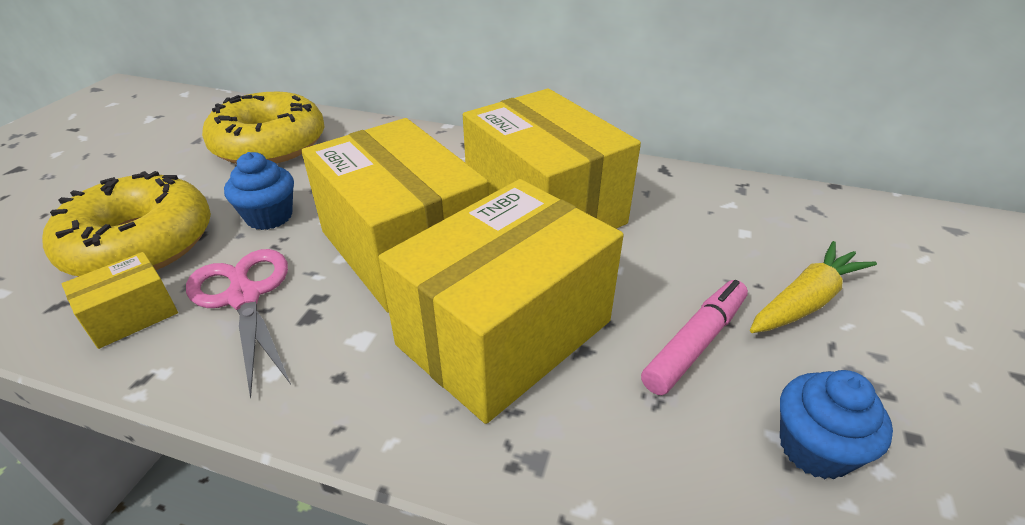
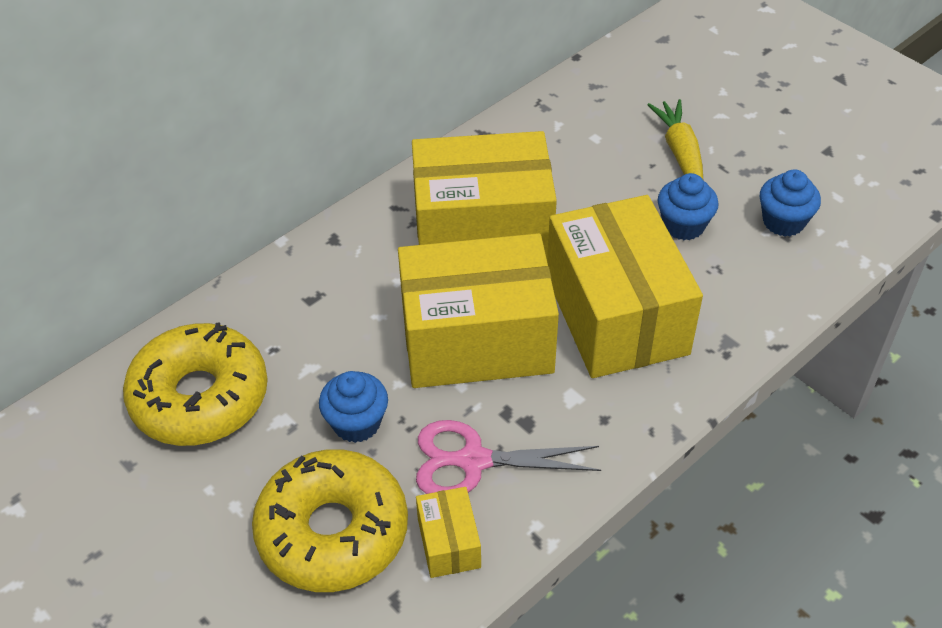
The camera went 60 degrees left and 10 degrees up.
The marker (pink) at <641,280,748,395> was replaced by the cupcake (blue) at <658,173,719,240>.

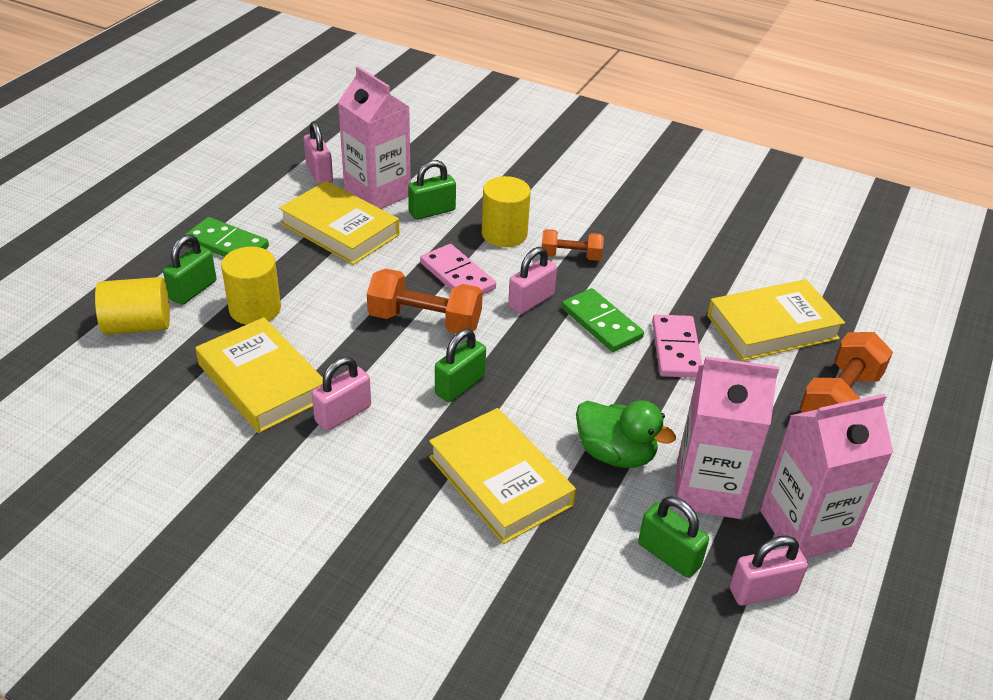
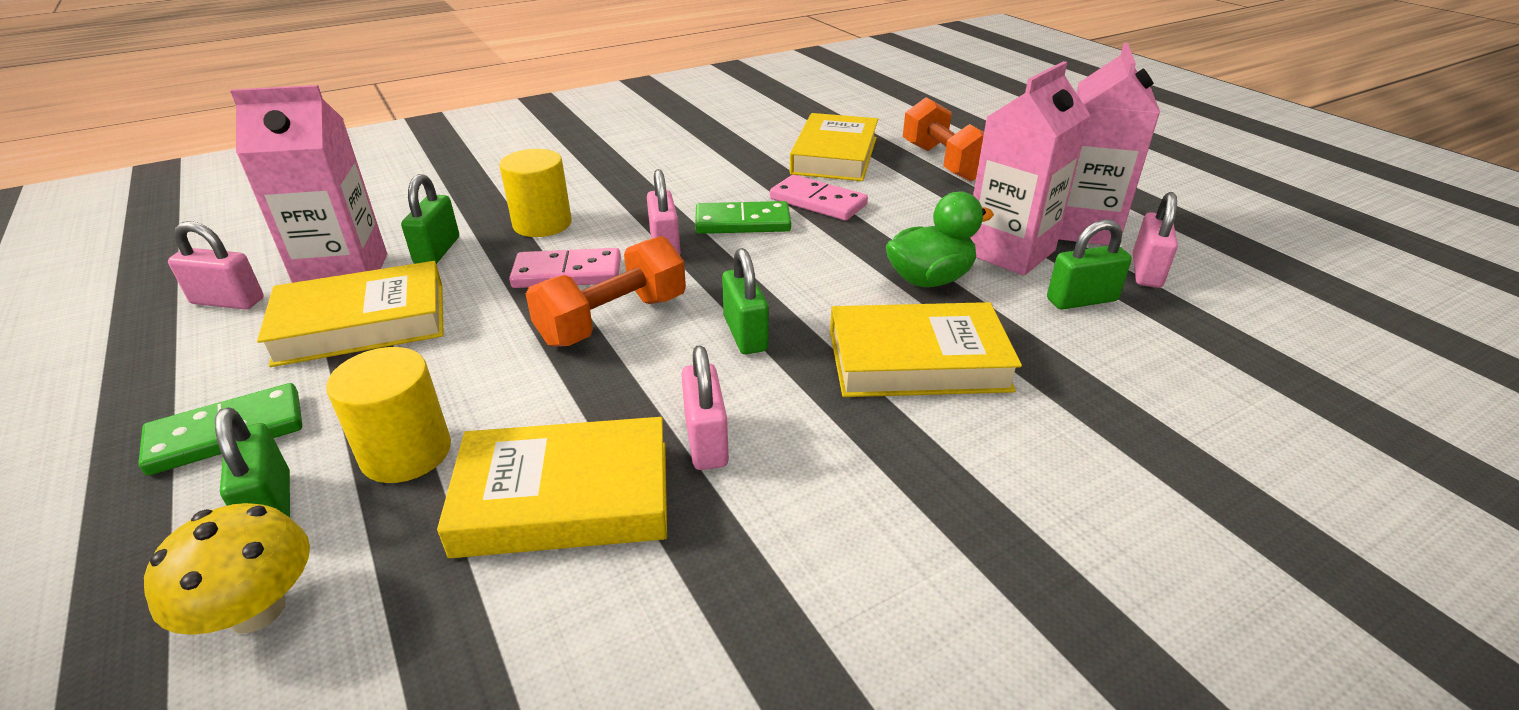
The camera went 55 degrees left and 5 degrees down.
The dumbbell (orange) at <542,229,604,261> disappeared.
The cylinder (yellow) at <95,277,170,335> was replaced by the mushroom (yellow) at <144,503,310,635>.

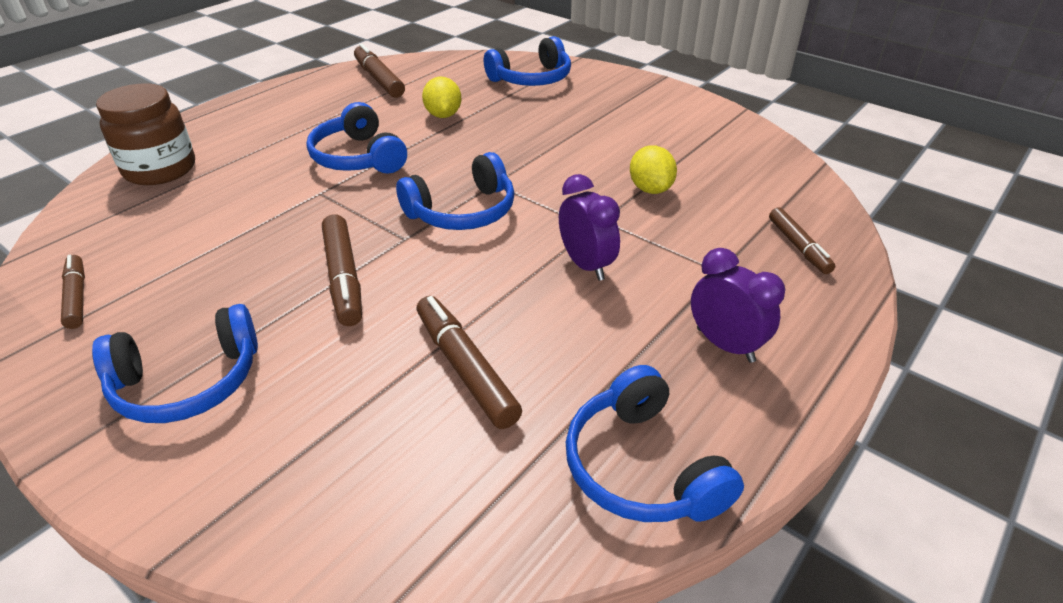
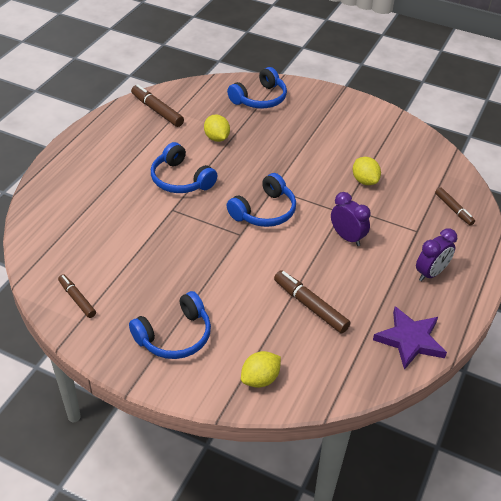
The camera went 15 degrees left and 5 degrees up.
The jar (brown) at <96,83,195,185> disappeared.
The marker (brown) at <322,214,362,326> disappeared.
The clock (purple) at <691,248,785,363> turned 105 degrees clockwise.
The headphones (blue) at <566,365,744,522> was replaced by the star (purple) at <373,307,447,370>.
The lemon (yellow) at <241,351,281,388> appeared.

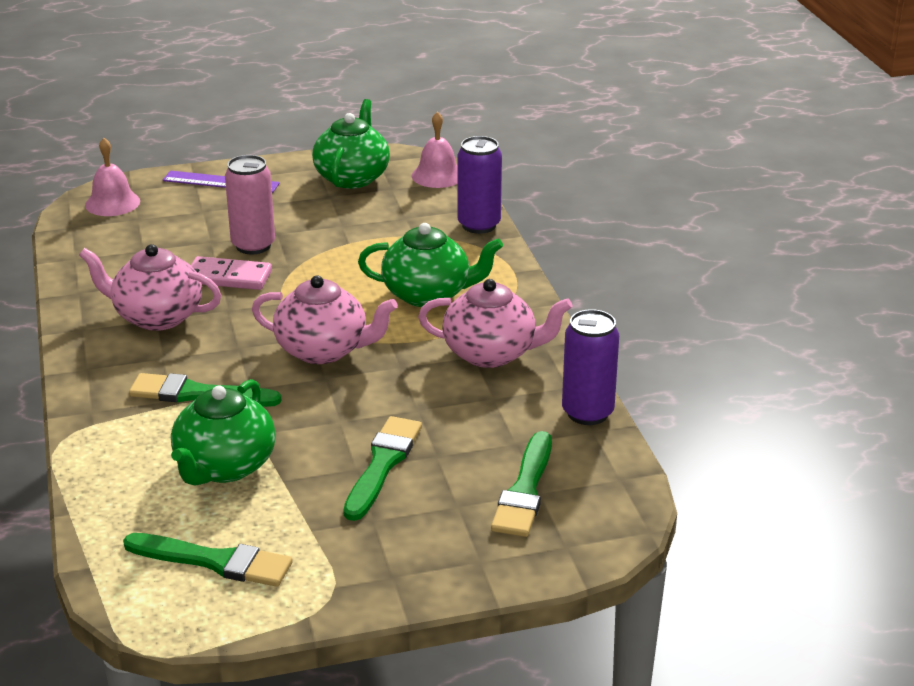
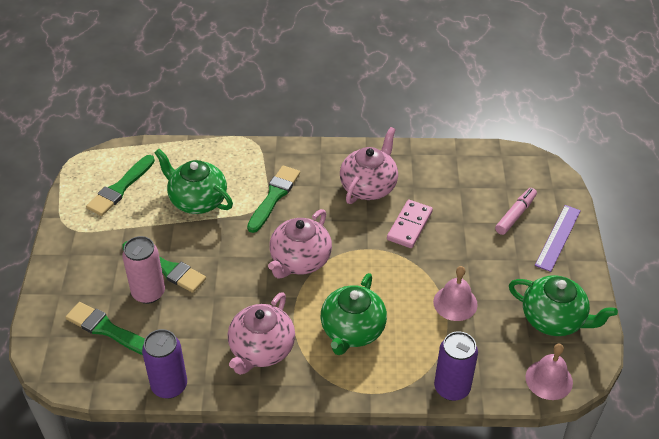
The camera went 105 degrees right and 15 degrees up.
The bell (pink) moved from <85,138,140,216> to <433,266,478,321>.
The can (pink) moved from <225,155,275,254> to <122,236,165,304>.
The marker (pink) at <495,188,537,235> appeared.

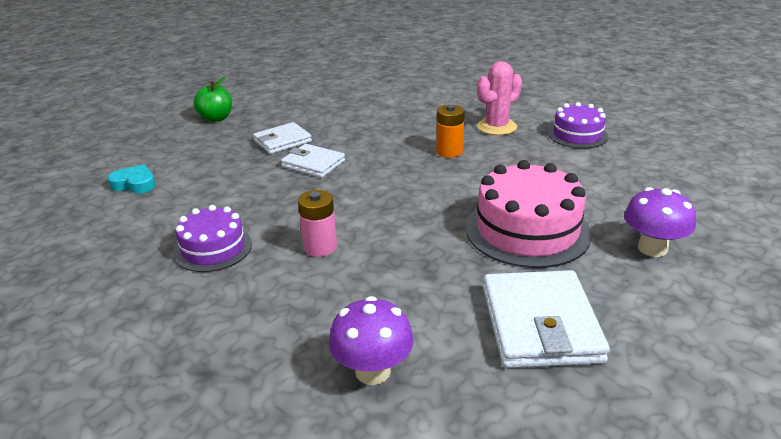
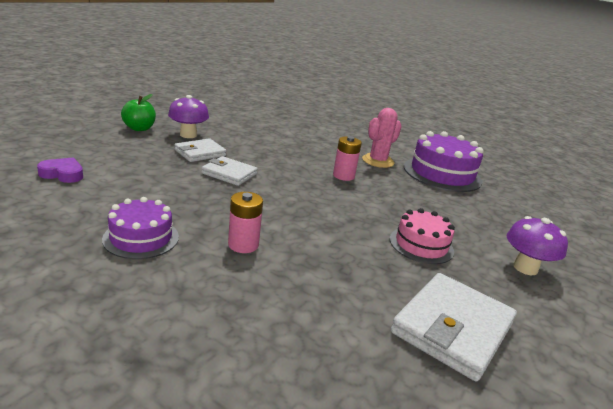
The camera went 10 degrees left and 5 degrees down.
The cake (purple) at <548,102,608,149> changed to 1.65 times the size.
The battery (orange) at <436,105,465,158> became the battery (pink) at <333,136,362,181>.
The cake (pink) at <465,160,592,268> changed to 0.61 times the size.
The heart (turquoise) at <108,164,156,193> became the heart (purple) at <37,157,83,183>.
The wallet (white) at <483,270,610,368> turned 45 degrees clockwise.
The mushroom (purple) moved from <329,296,414,385> to <168,95,209,138>.

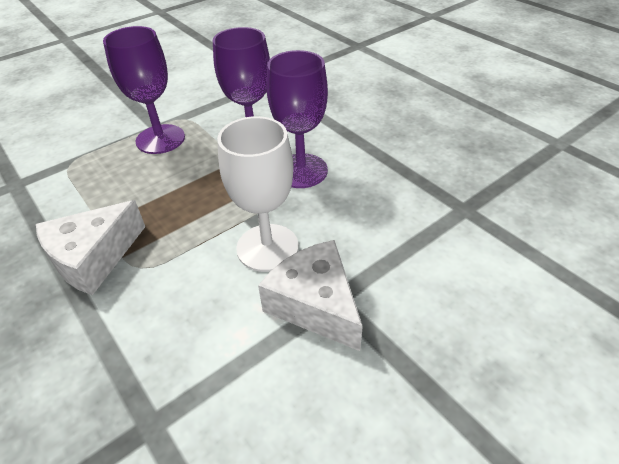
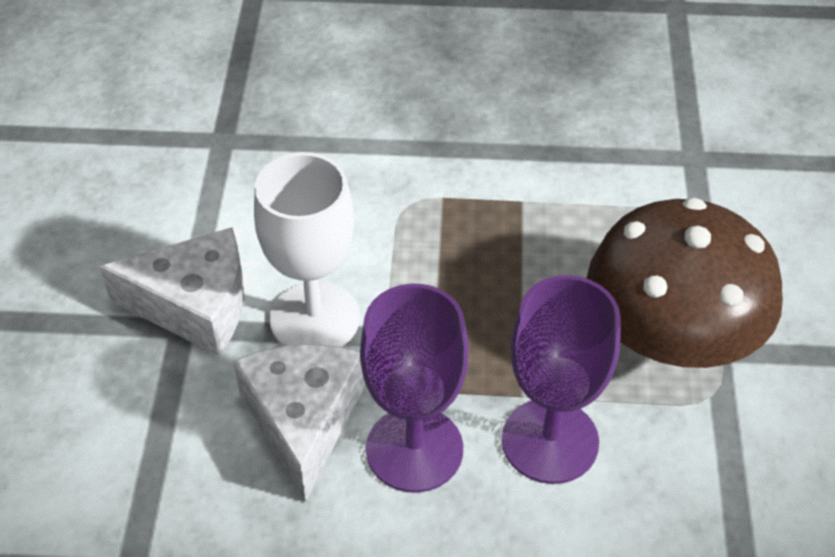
The camera went 130 degrees right and 5 degrees up.
The goblet (purple) at <103,26,185,154> was replaced by the mushroom (brown) at <587,198,783,368>.
The cheese (white) moved from <36,200,145,295> to <233,344,365,502>.

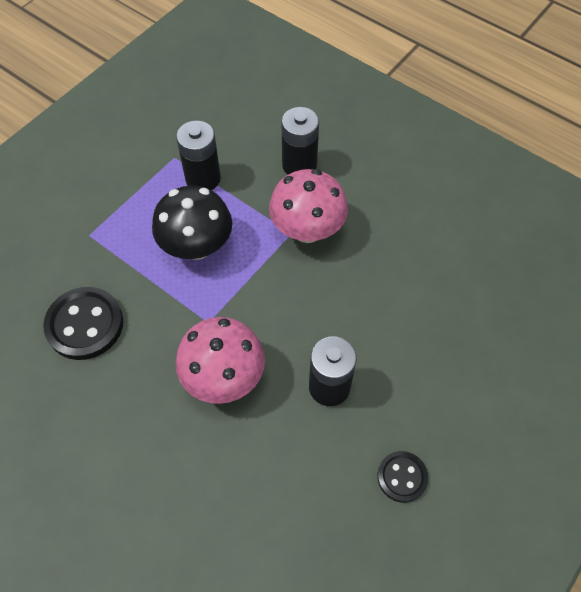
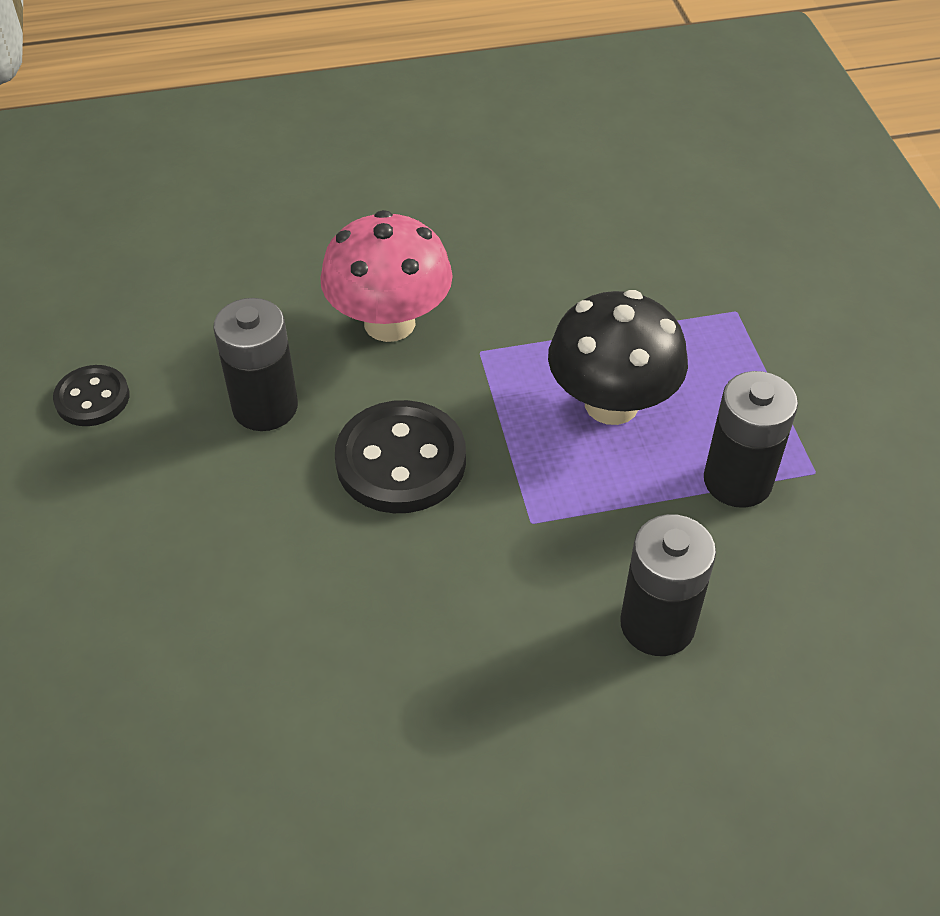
The camera went 130 degrees right and 10 degrees down.
The mushroom (pink) at <269,169,348,243> disappeared.
The button (black) moved from <43,287,123,360> to <335,400,466,513>.

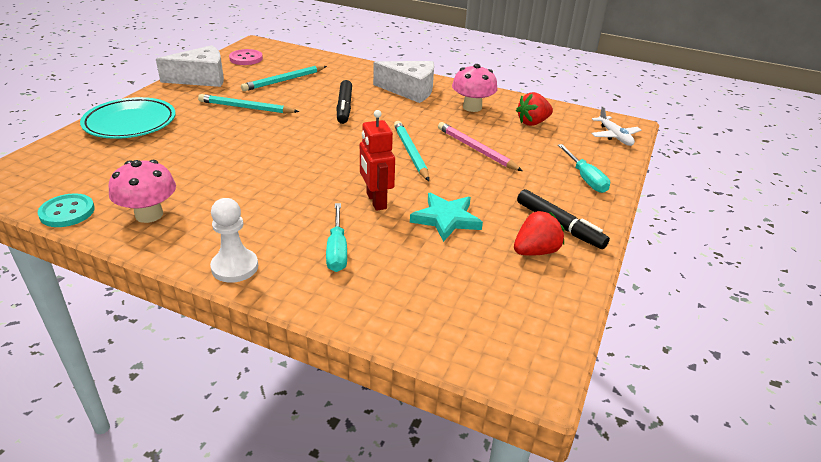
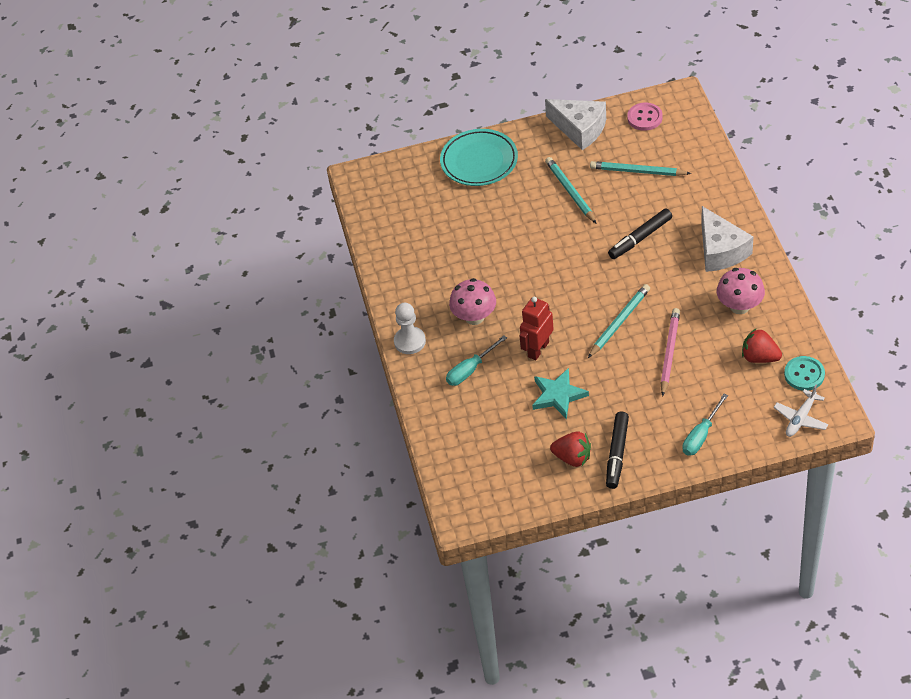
The camera went 60 degrees right and 15 degrees up.
The mushroom (pink) moved from <109,160,176,223> to <449,278,496,325>.
The button (turquoise) moved from <37,193,95,227> to <784,356,825,391>.

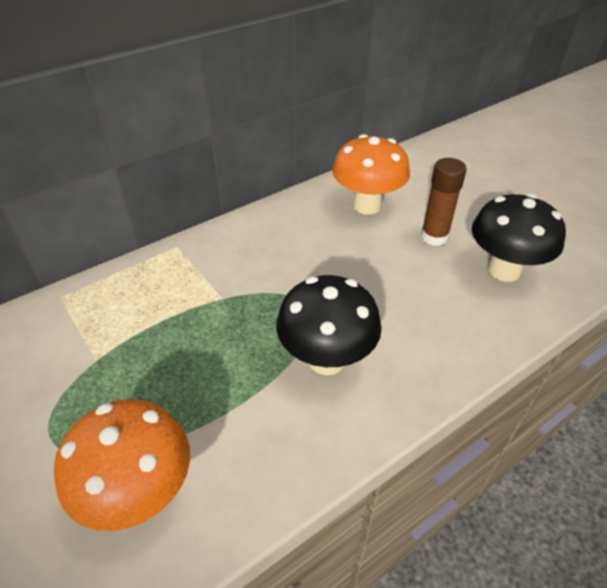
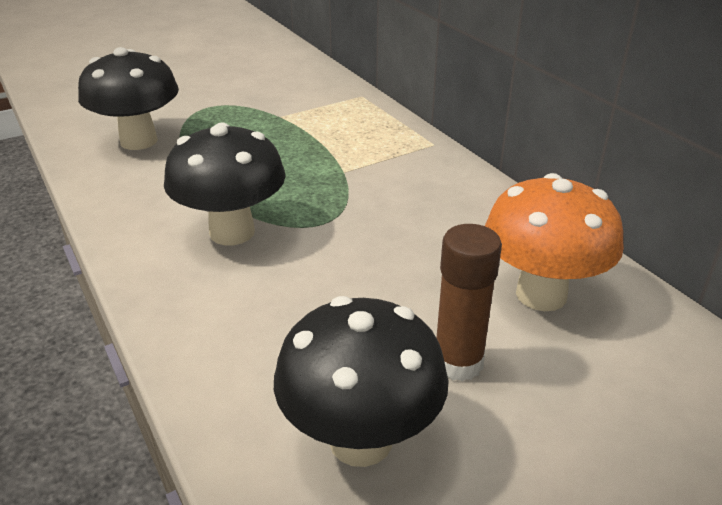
The camera went 95 degrees right and 10 degrees down.
The mushroom (orange) at <54,399,190,531> became the mushroom (black) at <78,47,179,150>.

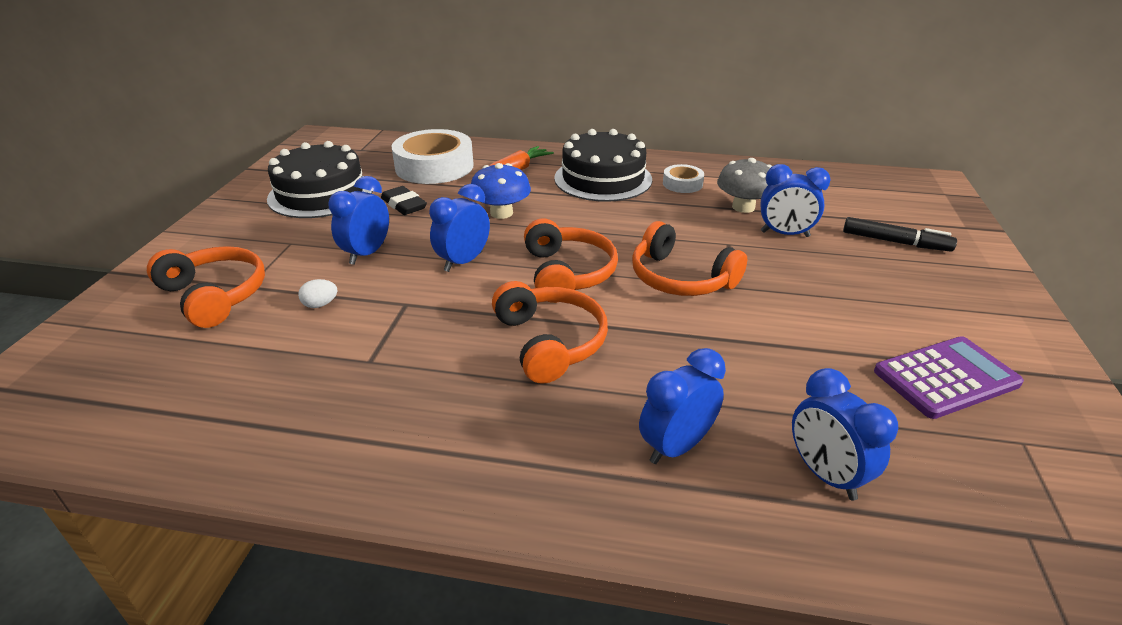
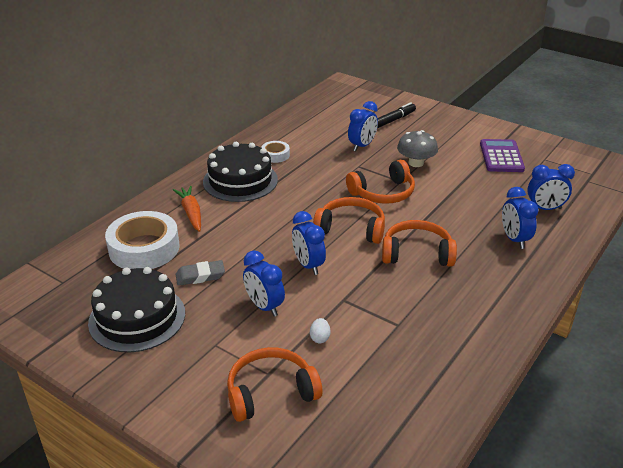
The camera went 65 degrees left and 0 degrees up.
The mushroom (grey) moved from <717,158,772,213> to <397,130,438,167>.
The mushroom (blue) at <471,163,531,219> disappeared.
The eraser (black) at <381,186,427,215> became the eraser (grey) at <176,260,225,286>.

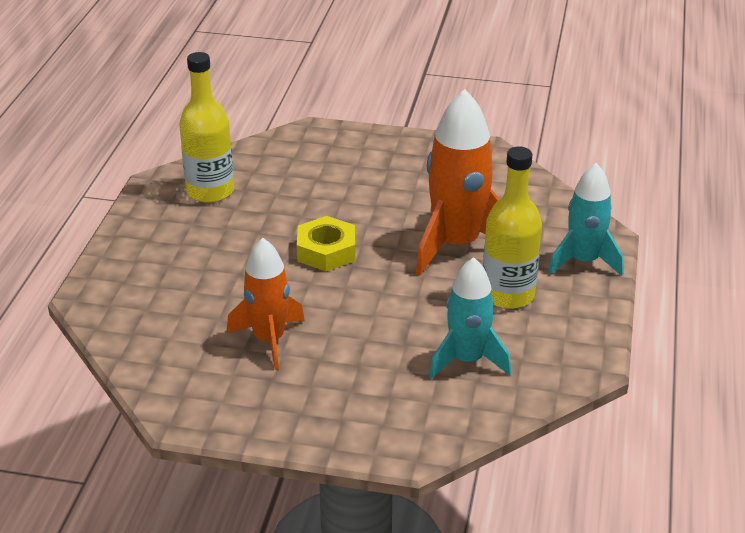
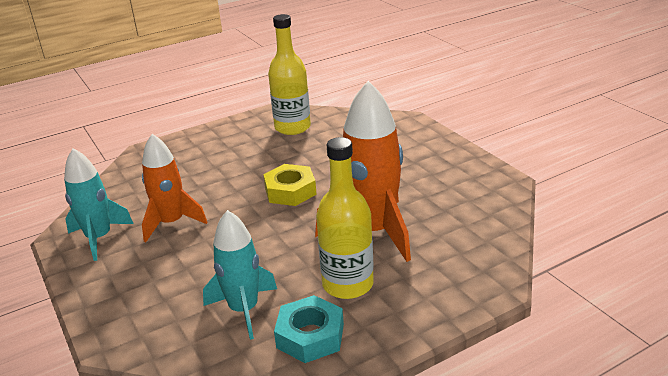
The camera went 50 degrees right and 5 degrees down.
The rocket (turquoise) moved from <548,163,624,276> to <64,148,134,261>.
The nut (turquoise) at <274,295,344,363> appeared.

